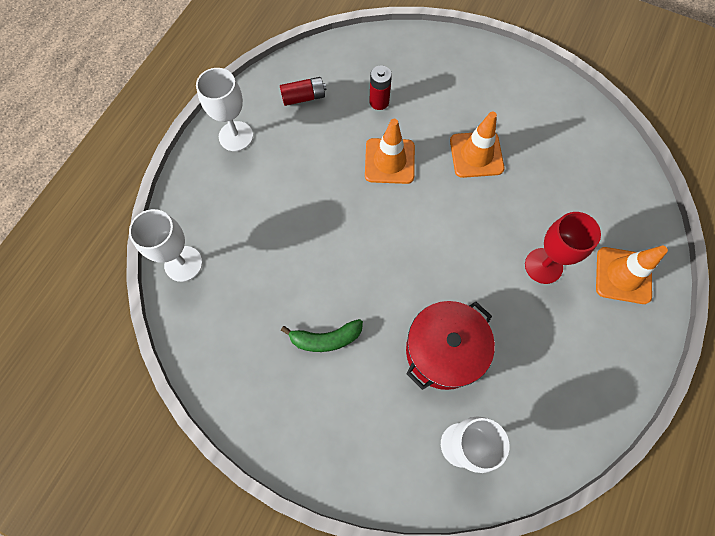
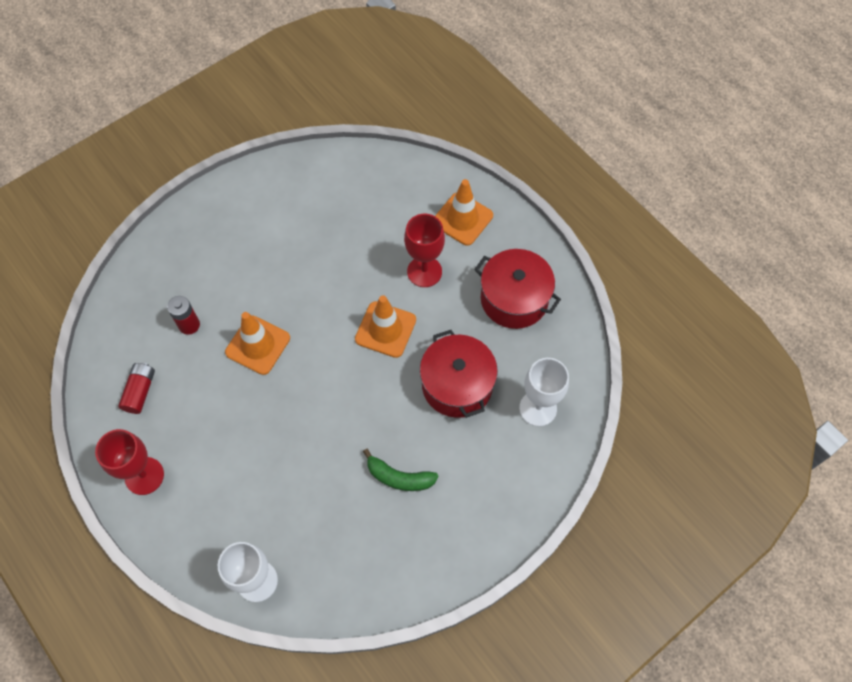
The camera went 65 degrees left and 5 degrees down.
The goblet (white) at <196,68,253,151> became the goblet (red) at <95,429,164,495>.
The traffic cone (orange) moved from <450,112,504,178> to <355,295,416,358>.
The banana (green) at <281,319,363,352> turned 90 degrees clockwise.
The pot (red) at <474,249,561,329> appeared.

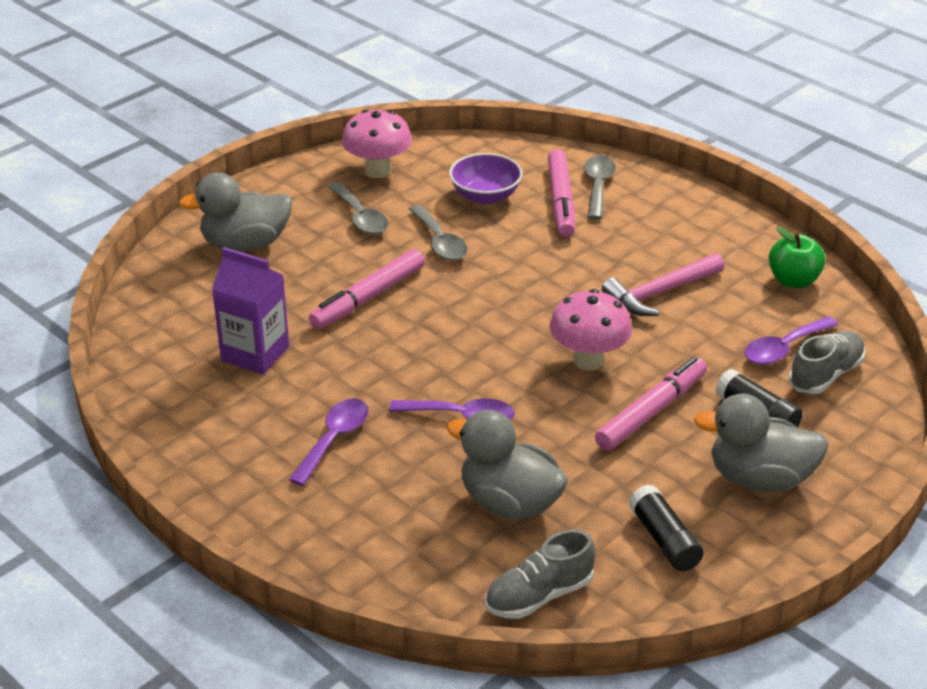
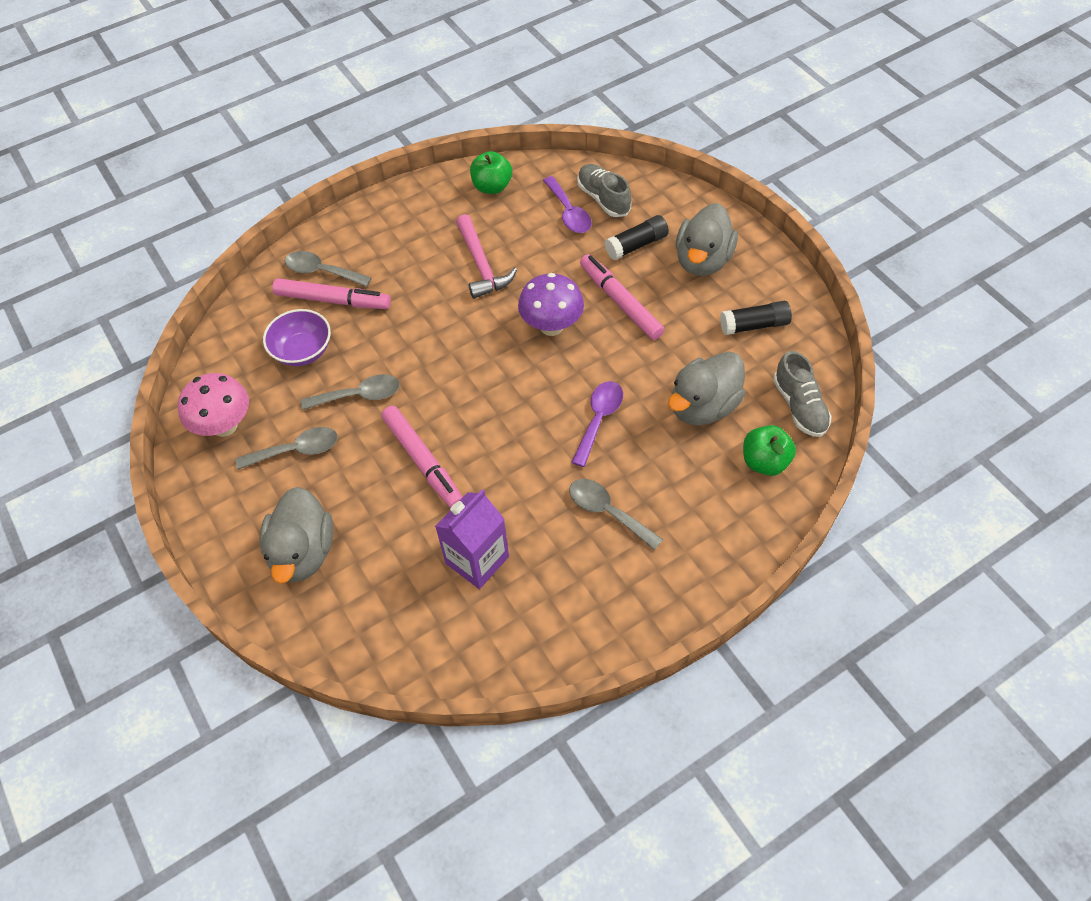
The camera went 75 degrees left and 20 degrees up.
The mushroom (pink) at <549,289,632,370> became the mushroom (purple) at <518,273,584,336>.
The spoon (purple) at <289,399,369,486> became the spoon (grey) at <569,479,663,550>.
The apple (green) at <743,425,796,476> appeared.

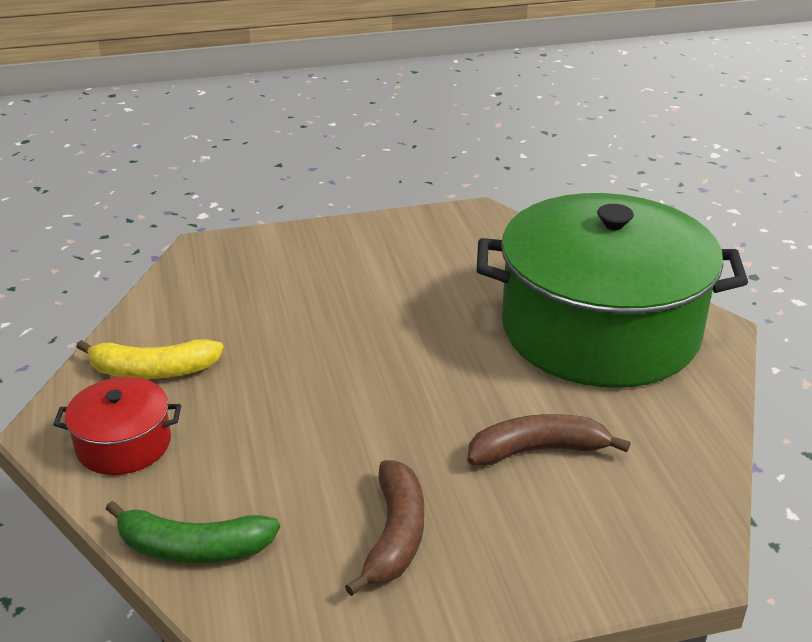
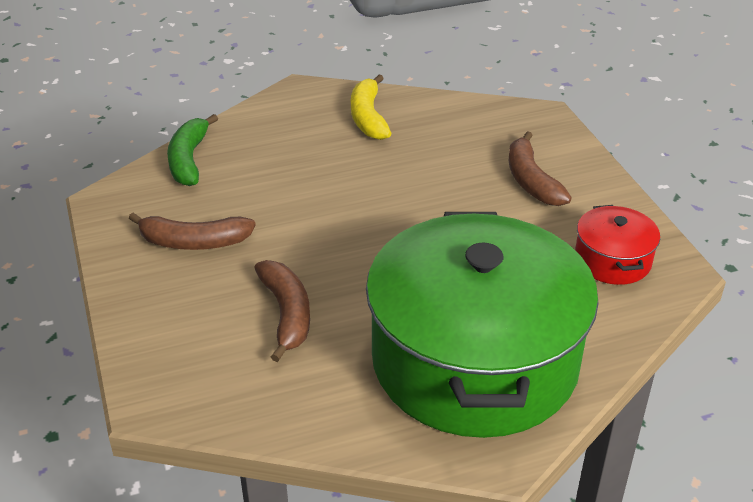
The camera went 85 degrees right and 5 degrees up.
The pot (red) moved from <53,377,181,475> to <575,205,660,285>.
The banana (brown) at <509,131,572,206> appeared.

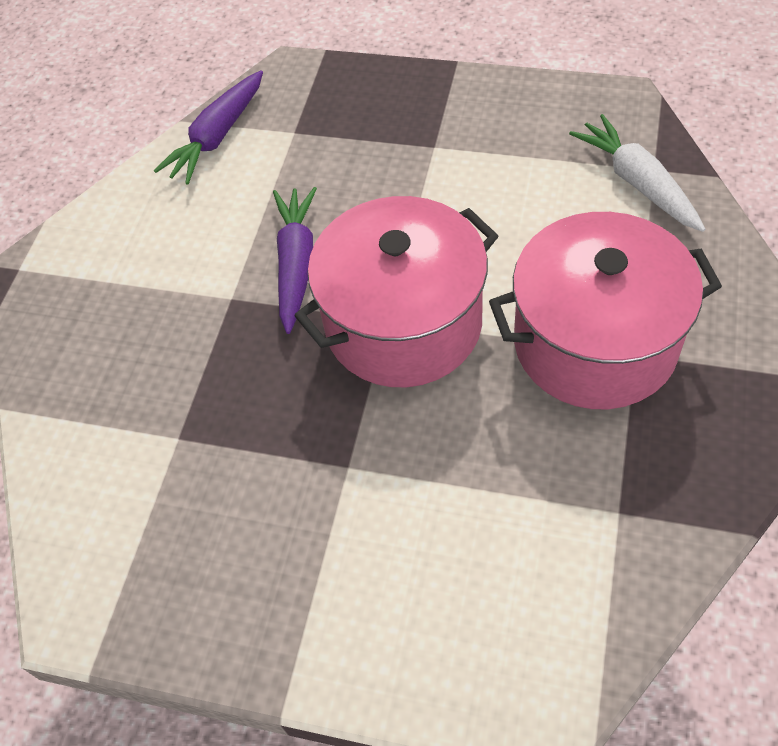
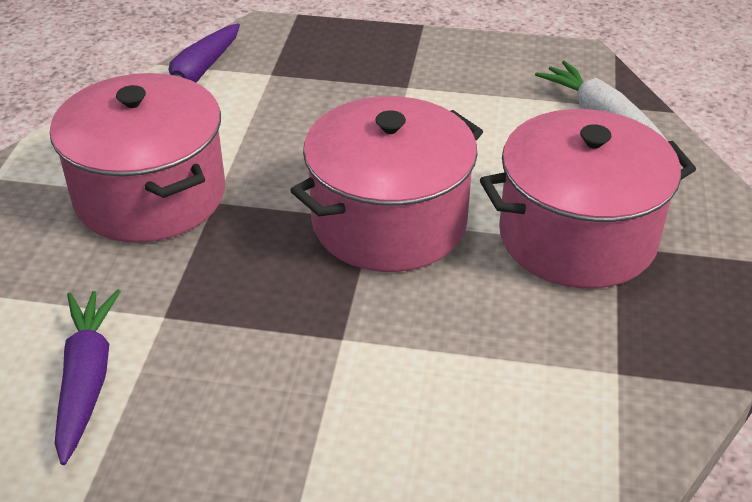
The camera went 10 degrees left and 15 degrees down.
The carrot (purple) moved from <273,187,317,334> to <55,290,121,465>.
The pot (pink) at <50,73,225,243> appeared.

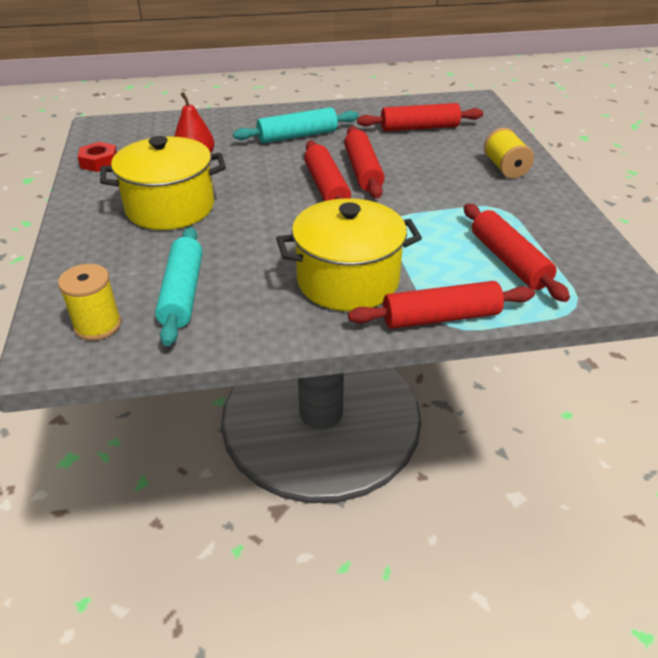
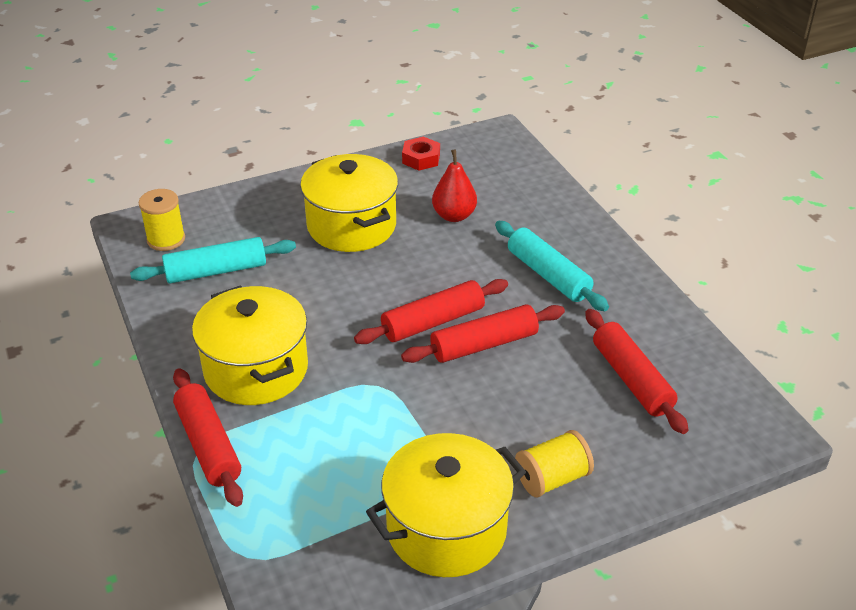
The camera went 75 degrees right and 0 degrees up.
The rolling pin (red) at <464,204,570,302> disappeared.
The pot (yellow) at <366,433,526,577> appeared.

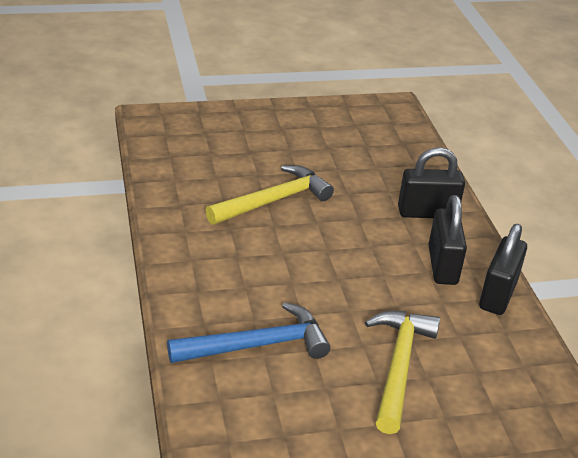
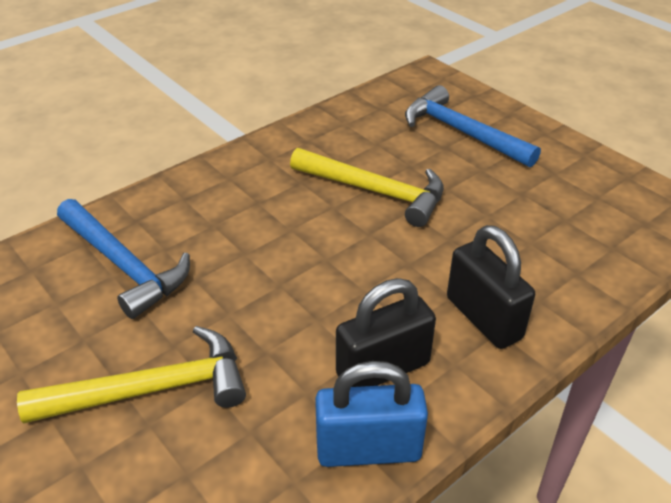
The camera went 65 degrees right and 5 degrees up.
The padlock (black) at <479,224,527,315> became the padlock (blue) at <315,361,428,467>.
The hammer (blue) at <405,85,541,168> appeared.

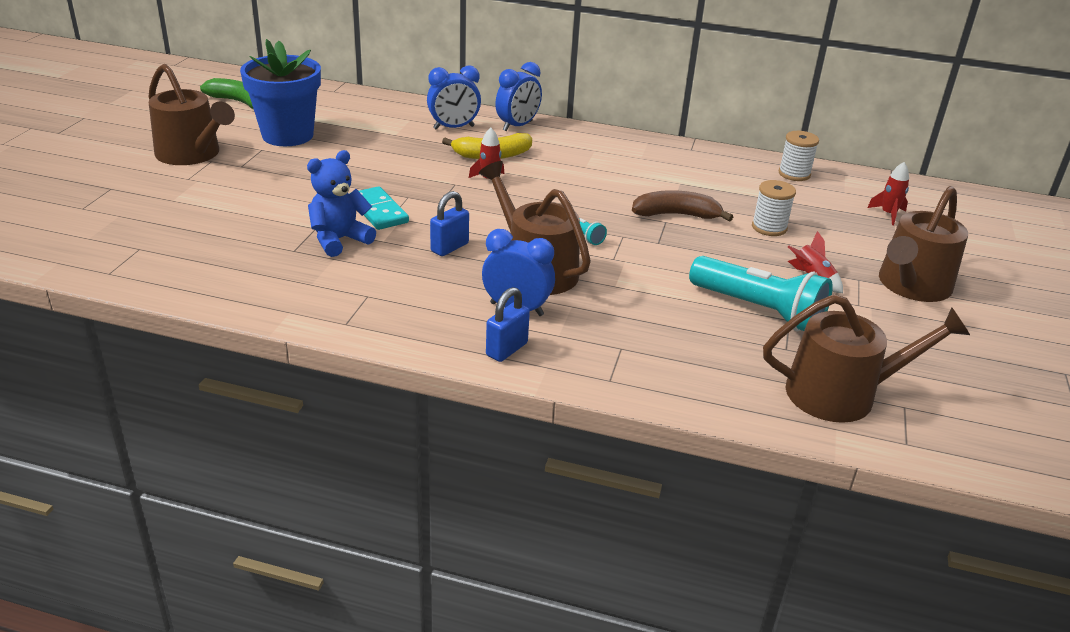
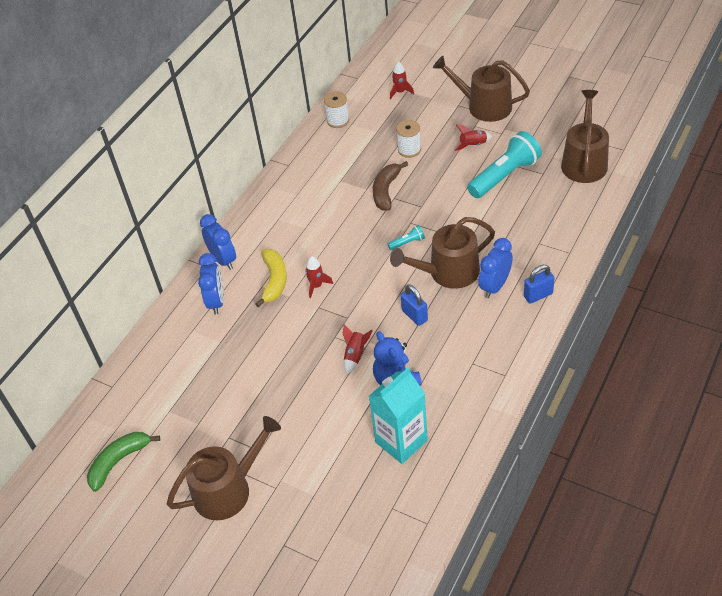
The camera went 70 degrees left and 15 degrees up.
The flower pot (blue) at <240,39,321,146> disappeared.
The domino (turquoise) at <359,186,409,230> was replaced by the rocket (red) at <342,324,373,374>.
The watering can (brown) at <879,186,968,302> turned 150 degrees clockwise.
The padlock (blue) at <486,287,530,362> turned 75 degrees counterclockwise.
The carton (turquoise) at <369,367,428,464> appeared.

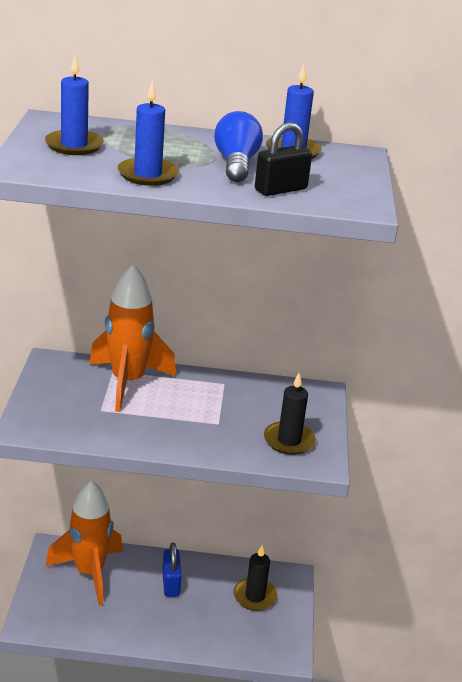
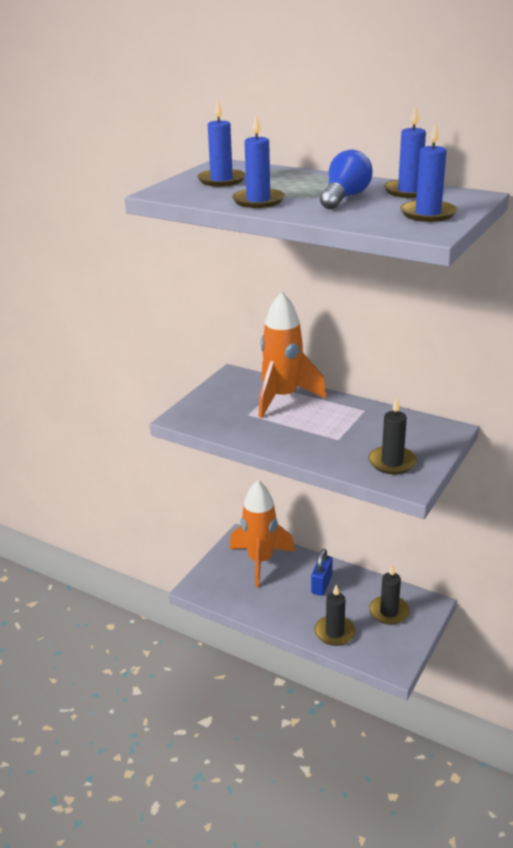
The camera went 30 degrees right and 0 degrees up.
The padlock (black) at <255,122,312,196> disappeared.
The candle (blue) at <400,122,457,222> appeared.
The candle (black) at <315,584,356,646> appeared.

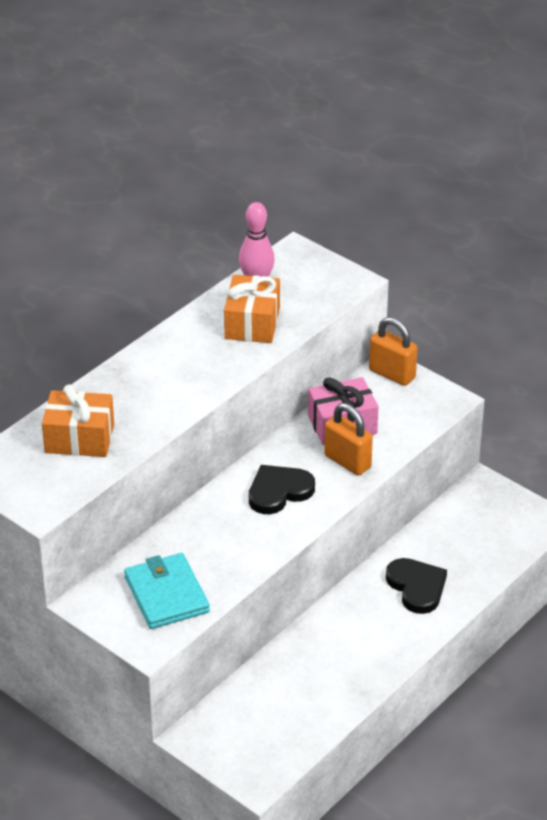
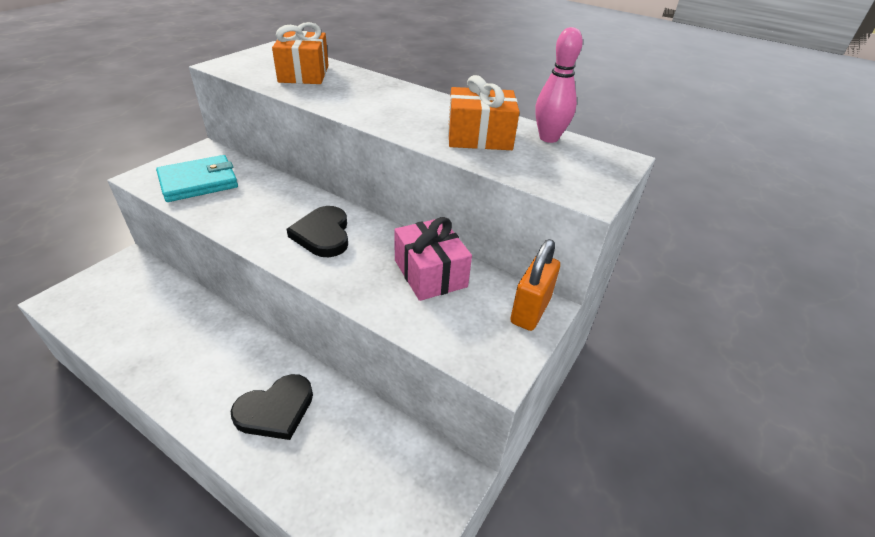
The camera went 80 degrees right and 0 degrees up.
The padlock (orange) at <324,403,373,476> disappeared.
The heart (black) at <249,465,315,514> turned 150 degrees counterclockwise.

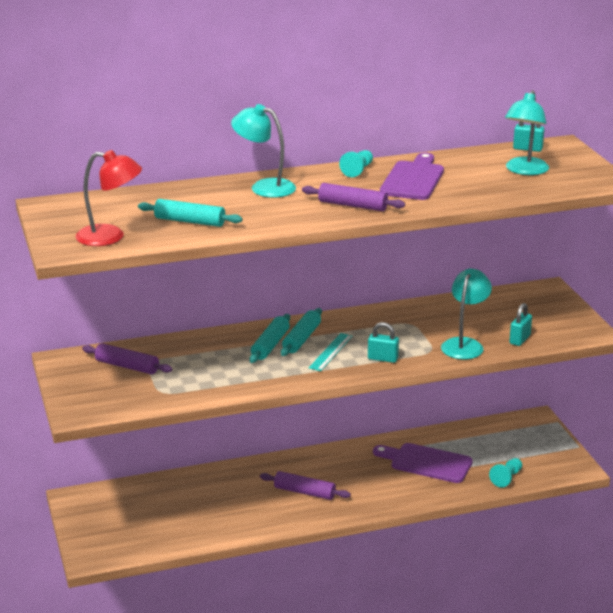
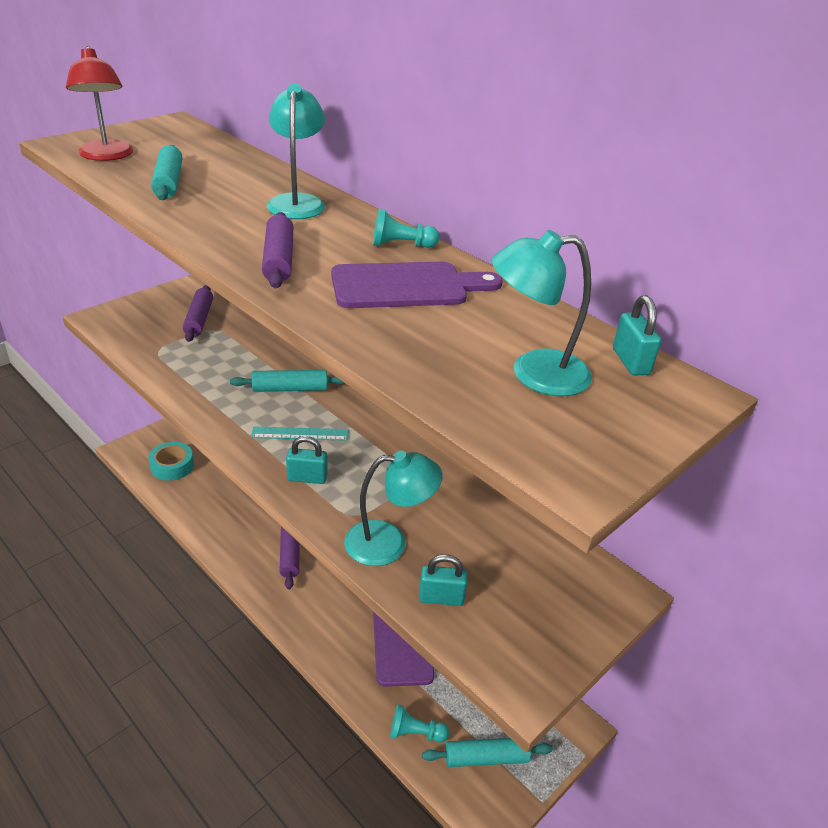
The camera went 60 degrees right and 10 degrees up.
The rolling pin (turquoise) moved from <281,308,322,356> to <422,738,553,767>.
The padlock (turquoise) at <368,322,399,363> turned 75 degrees counterclockwise.
The tape (turquoise) at <148,442,194,481> appeared.

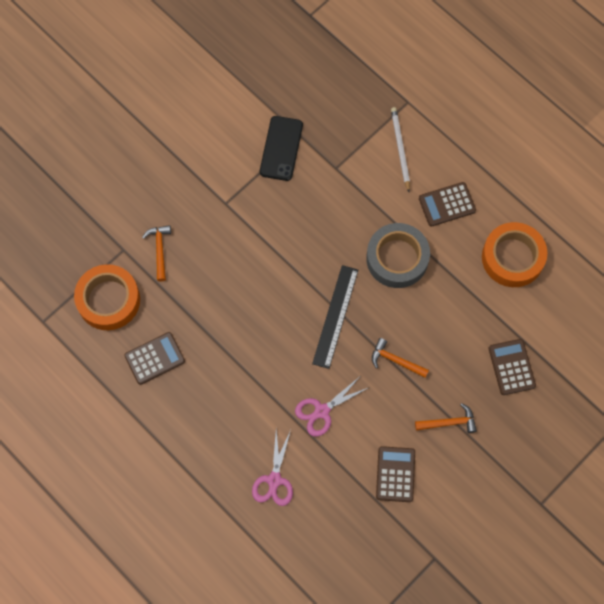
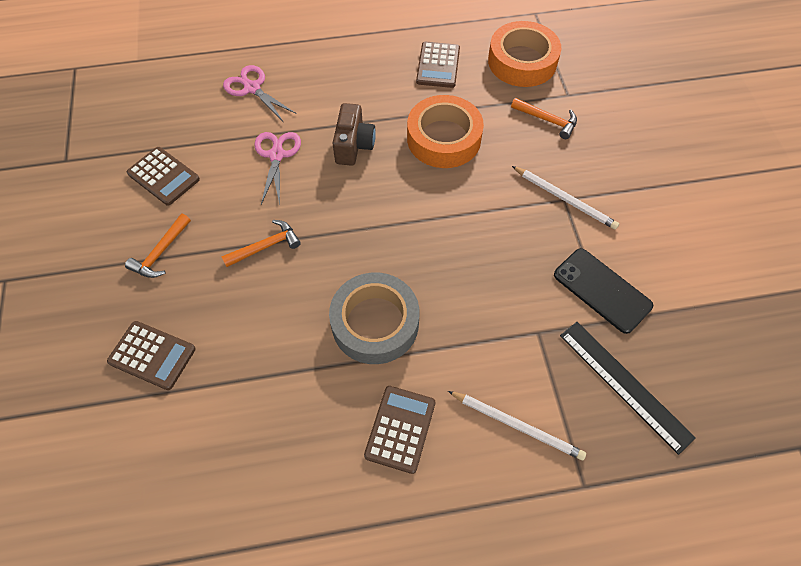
The camera went 125 degrees right and 10 degrees down.
The tape (orange) moved from <482,222,548,287> to <407,95,484,168>.
The ruler (black) moved from <312,265,358,369> to <560,322,696,455>.
The camera (brown) at <332,103,376,166> appeared.
The pencil (white) at <512,166,619,230> appeared.

